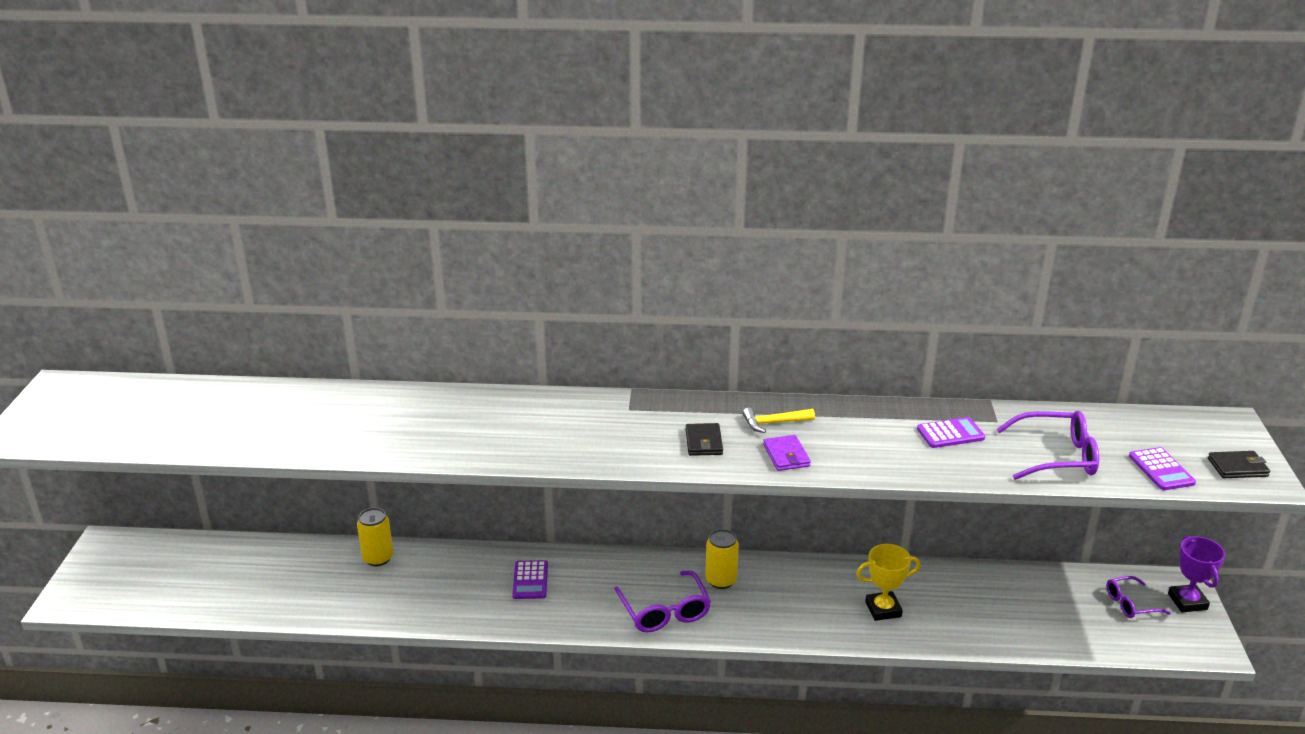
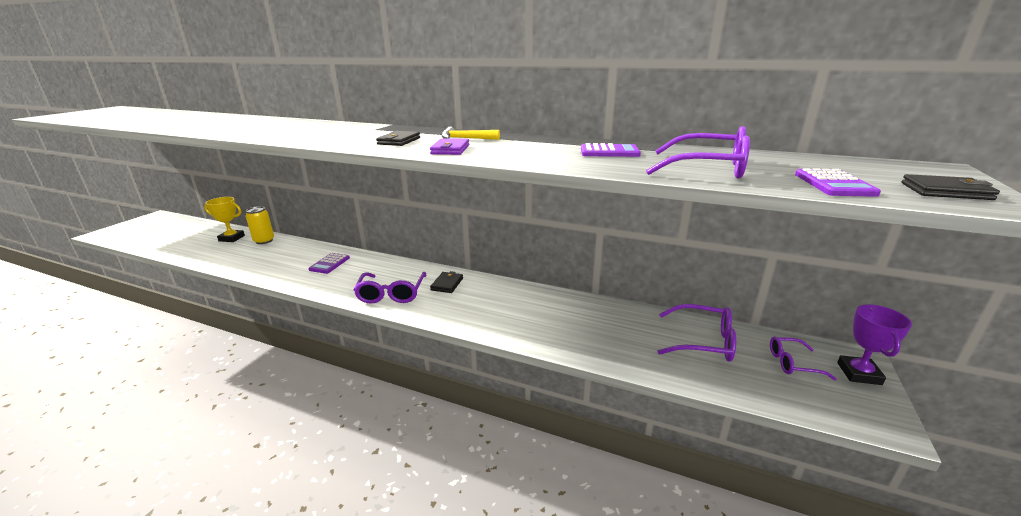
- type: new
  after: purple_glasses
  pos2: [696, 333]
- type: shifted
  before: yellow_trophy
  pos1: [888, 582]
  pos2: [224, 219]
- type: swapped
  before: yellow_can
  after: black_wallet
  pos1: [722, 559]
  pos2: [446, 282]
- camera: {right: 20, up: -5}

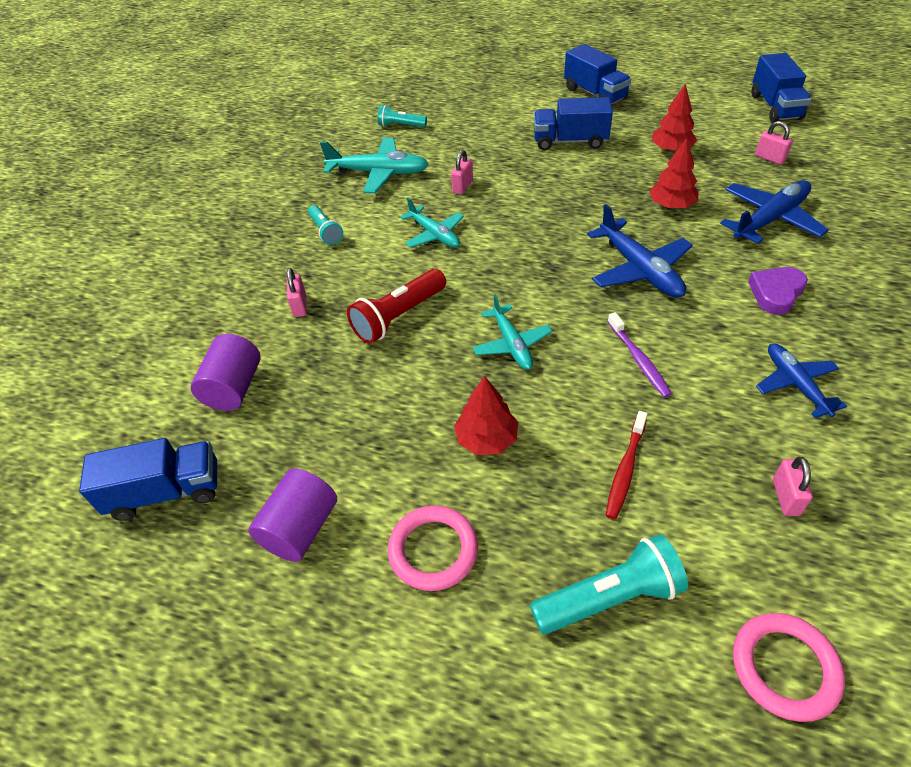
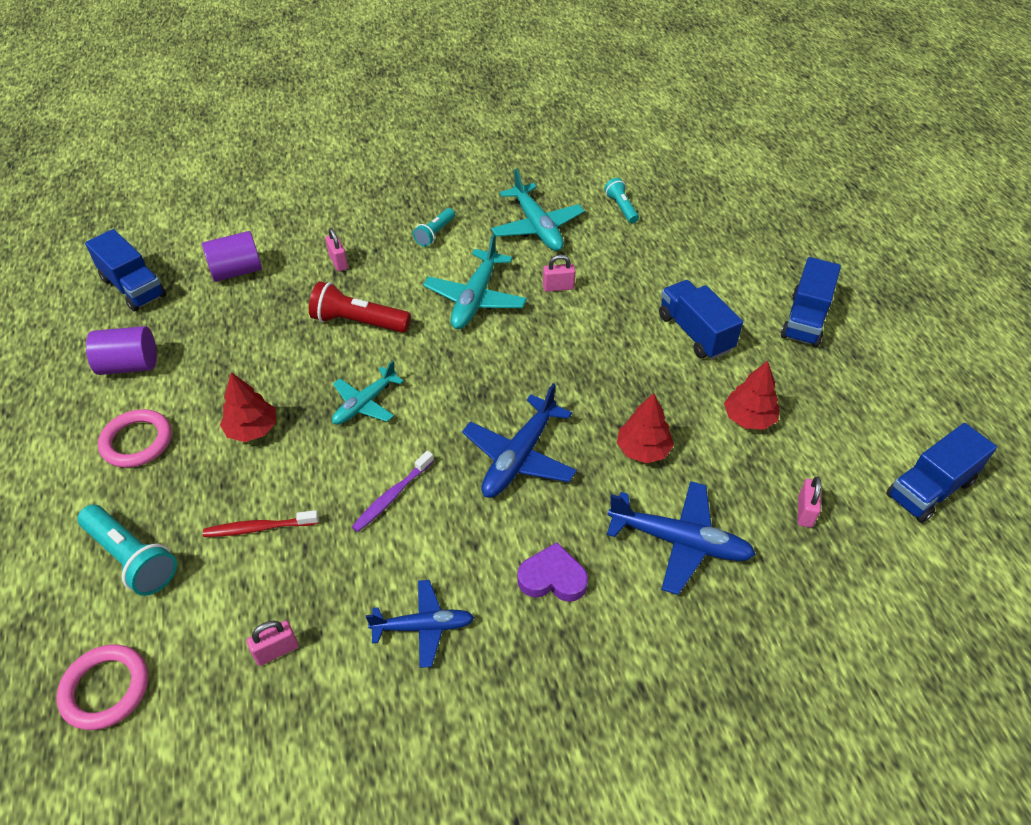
- type: rotated
  before: pink_padlock
  pos1: [297, 292]
  pos2: [336, 249]
  turn: -75
- type: rotated
  before: blue_plane
  pos1: [801, 381]
  pos2: [420, 624]
  turn: 45
- type: scaled
  before: turquoise_plane
  pos1: [432, 223]
  pos2: [475, 281]
  scale: 1.51
- camera: {right: 55, up: 0}

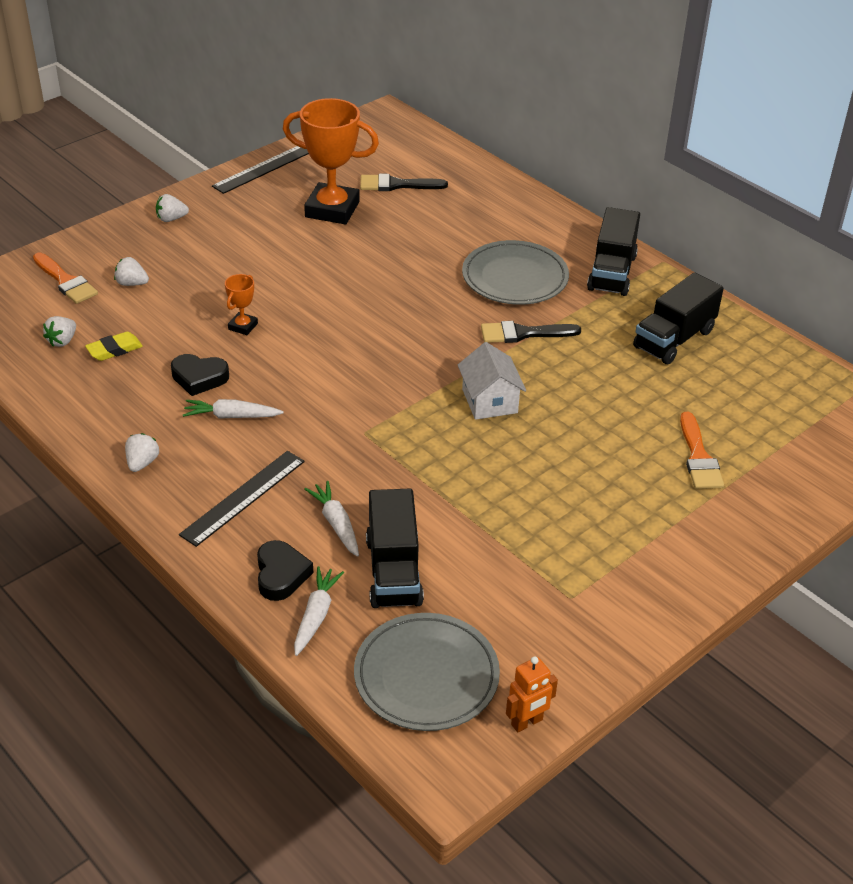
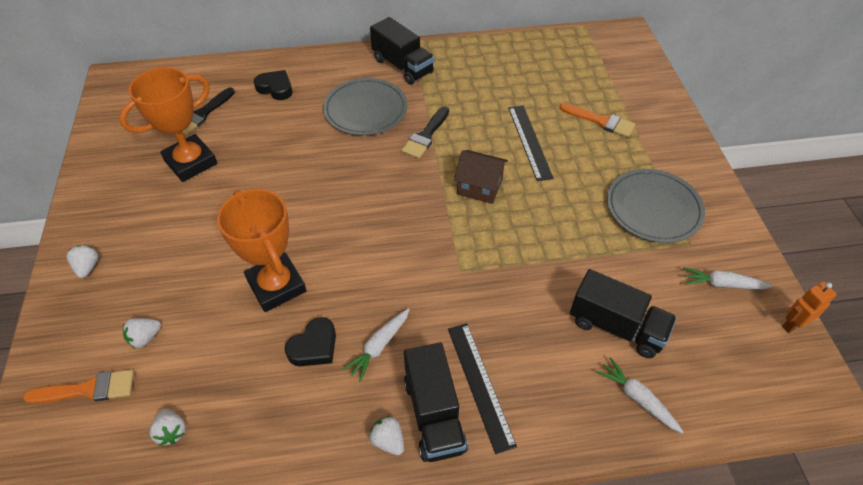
- type: gone
  before: yellow_eraser
  pos1: [114, 346]
- type: shifted
  before: black_ruler
  pos1: [260, 170]
  pos2: [531, 143]
- type: shifted
  before: black_heart
  pos1: [285, 570]
  pos2: [273, 85]
- type: shifted
  before: white_carrot
  pos1: [331, 519]
  pos2: [728, 278]
- type: shifted
  before: grey_plate
  pos1: [427, 672]
  pos2: [656, 206]
- type: shifted
  before: black_truck
  pos1: [678, 318]
  pos2: [436, 402]
- type: repainted
  before: white_house
  after: brown_house
  pos1: [492, 381]
  pos2: [481, 177]
- type: rotated
  before: white_strawberry
  pos1: [172, 208]
  pos2: [82, 262]
  turn: 150
- type: rotated
  before: orange_robot
  pos1: [532, 694]
  pos2: [809, 307]
  turn: -120
- type: scaled
  before: orange_trophy
  pos1: [241, 304]
  pos2: [261, 250]
  scale: 2.22
- camera: {right: -55, up: 10}

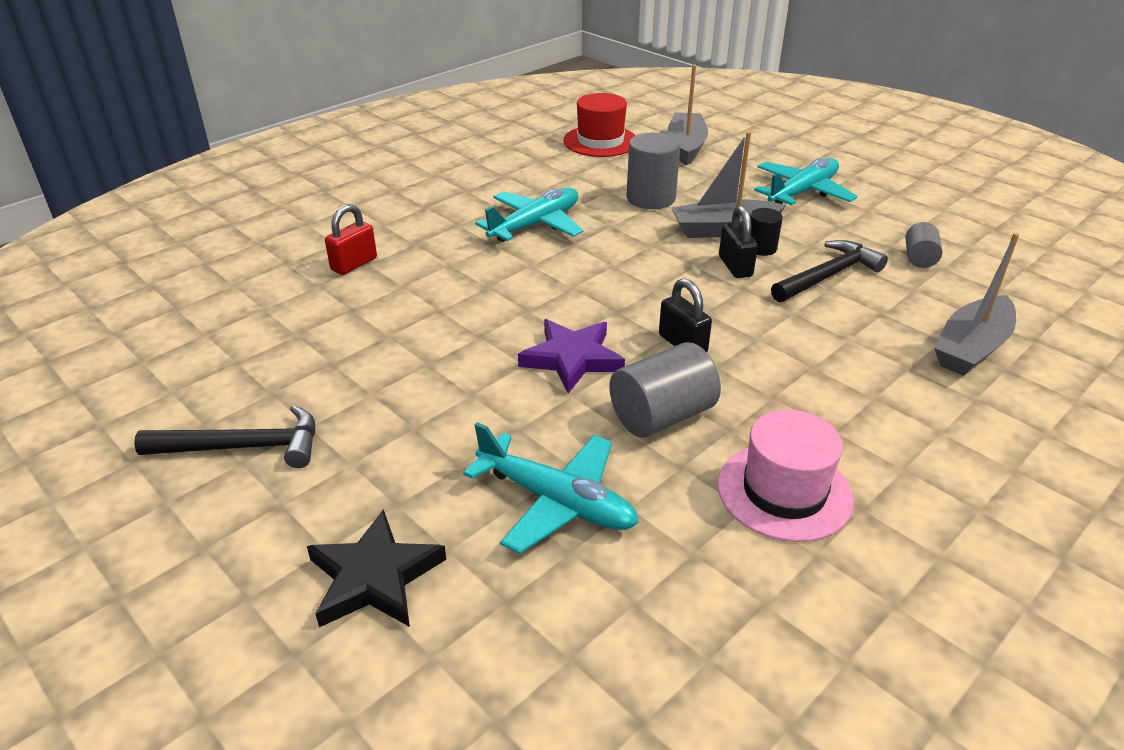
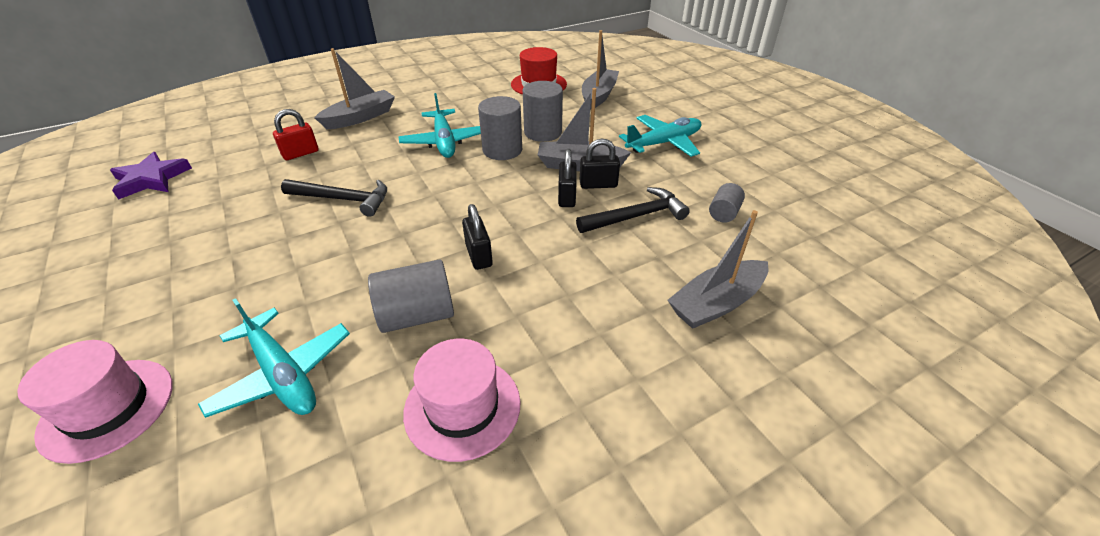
- type: new
  after: grey_boat
  pos2: [354, 88]
- type: new
  after: grey_cylinder
  pos2: [500, 128]
- type: shifted
  before: black_hammer
  pos1: [224, 436]
  pos2: [334, 198]
- type: shifted
  before: purple_star
  pos1: [571, 356]
  pos2: [151, 176]
- type: swapped
  before: black_star
  after: pink_hat
  pos1: [376, 568]
  pos2: [95, 402]
- type: swapped
  before: black_cylinder
  after: black_padlock
  pos1: [766, 232]
  pos2: [600, 164]
- type: rotated
  before: turquoise_plane
  pos1: [529, 215]
  pos2: [440, 125]
  turn: 105
- camera: {right: 15, up: 5}

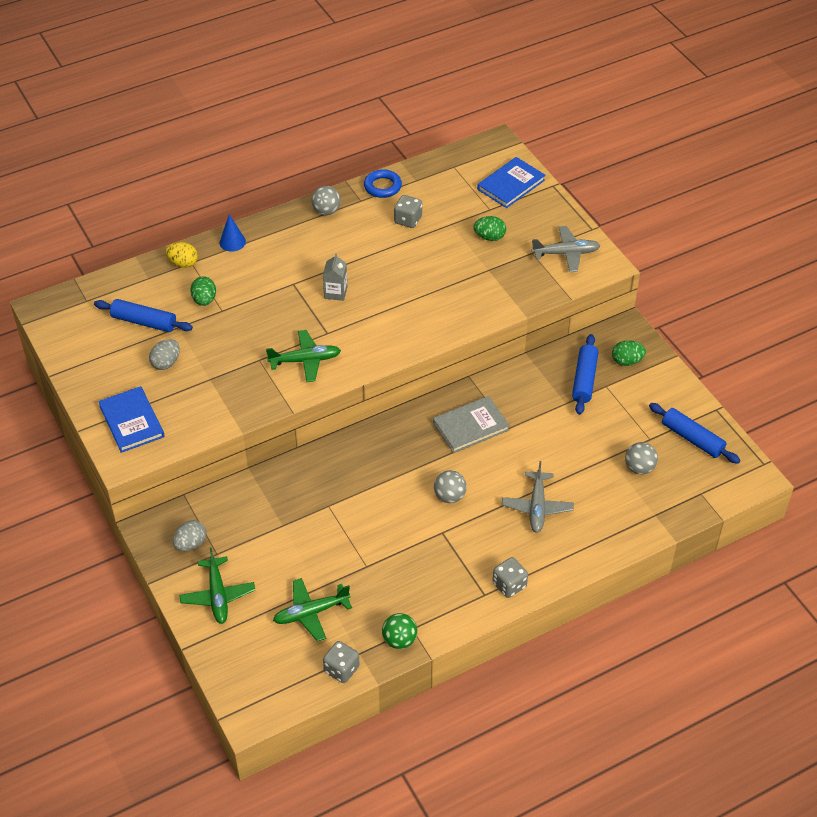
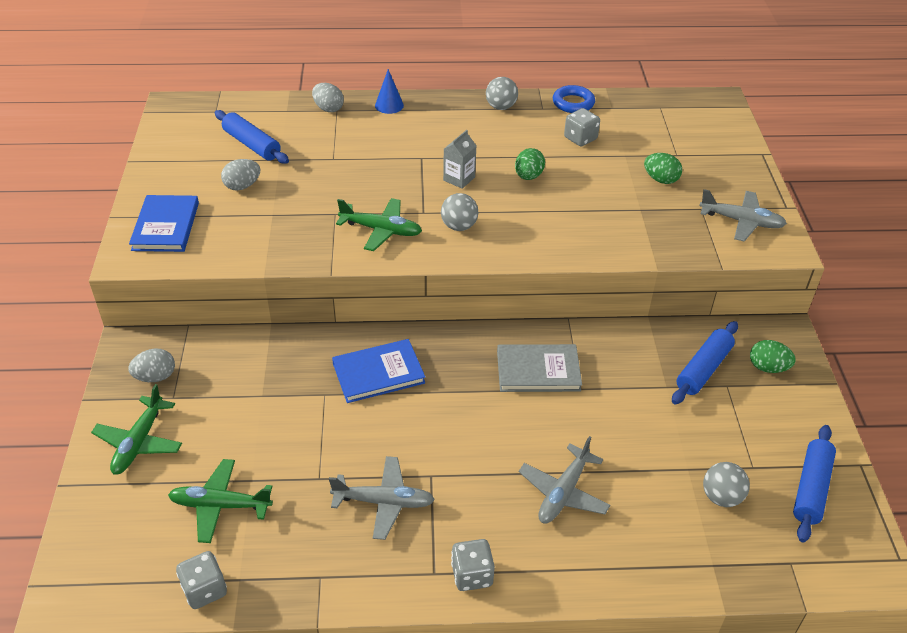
- type: gone
  before: green_ball
  pos1: [399, 631]
- type: new
  after: grey_plane
  pos2: [382, 498]
- type: shifted
  before: green_egg
  pos1: [203, 291]
  pos2: [530, 164]
- type: shifted
  before: grey_ball
  pos1: [450, 486]
  pos2: [459, 212]
- type: shifted
  before: blue_book
  pos1: [511, 182]
  pos2: [378, 371]
- type: repainted
  before: yellow_egg
  after: grey_egg
  pos1: [181, 255]
  pos2: [328, 97]
- type: rotated
  before: blue_rolling_pin
  pos1: [694, 433]
  pos2: [814, 484]
  turn: 45
- camera: {right: 25, up: -5}

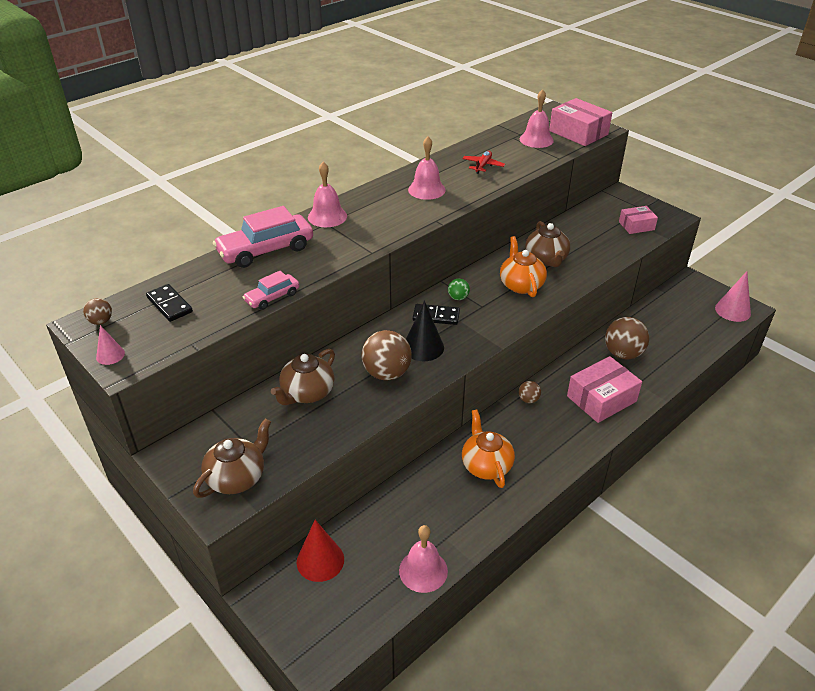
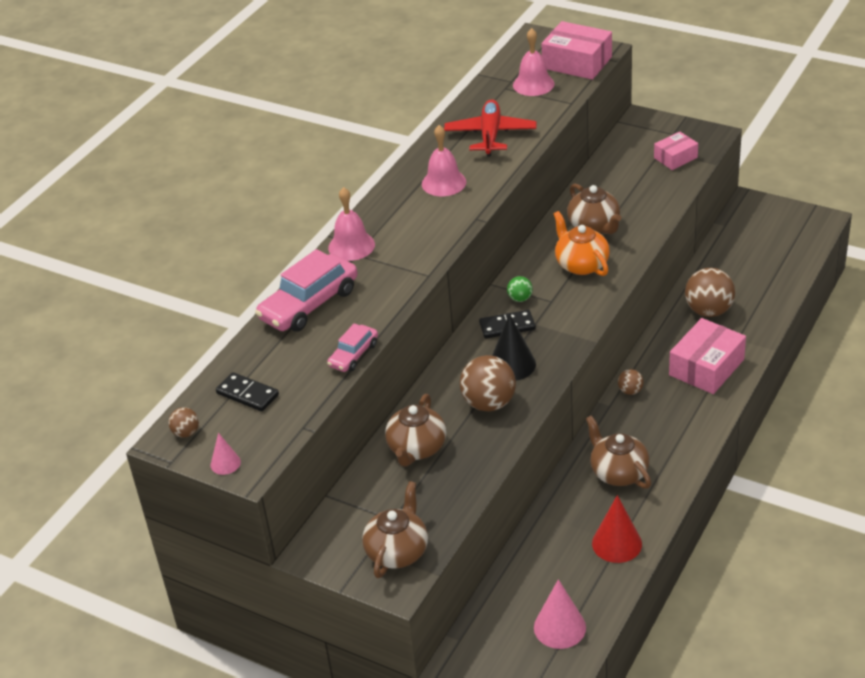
- type: gone
  before: pink_bell
  pos1: [423, 559]
- type: shifted
  before: red_cone
  pos1: [320, 551]
  pos2: [617, 529]
- type: shifted
  before: pink_cone
  pos1: [733, 296]
  pos2: [560, 614]
- type: repainted
  before: orange_teapot
  after: brown_teapot
  pos1: [488, 449]
  pos2: [618, 452]
- type: scaled
  before: red_plane
  pos1: [483, 162]
  pos2: [490, 128]
  scale: 1.75
- camera: {right: -15, up: 0}

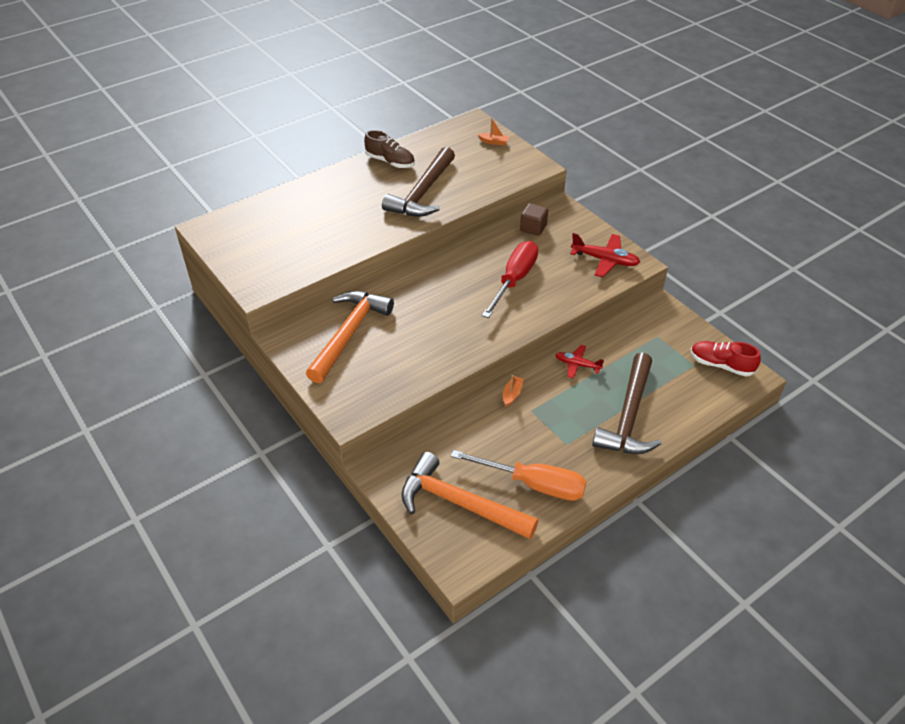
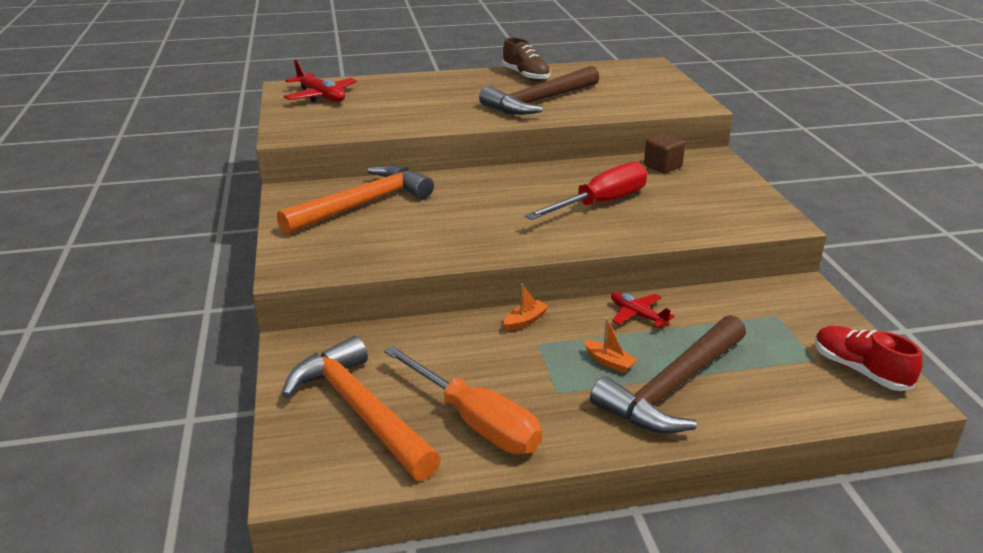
- type: shifted
  before: orange_boat
  pos1: [493, 132]
  pos2: [610, 345]
- type: shifted
  before: red_plane
  pos1: [605, 255]
  pos2: [320, 81]
- camera: {right: 25, up: -15}

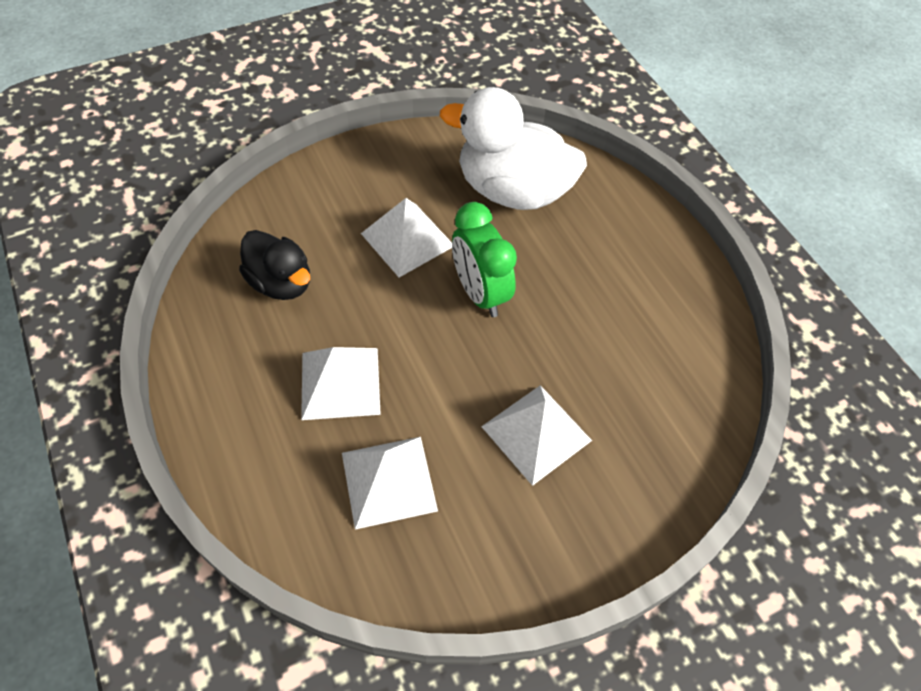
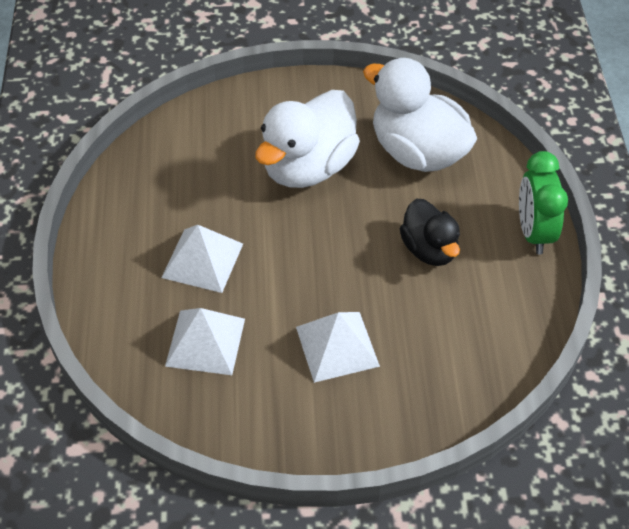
- type: shifted
  before: black_duck
  pos1: [274, 265]
  pos2: [430, 232]
- type: shifted
  before: green_clock
  pos1: [484, 259]
  pos2: [543, 203]
- type: swapped
  before: white_pyramid
  after: white_duck
  pos1: [406, 237]
  pos2: [307, 139]
- camera: {right: 25, up: -5}

